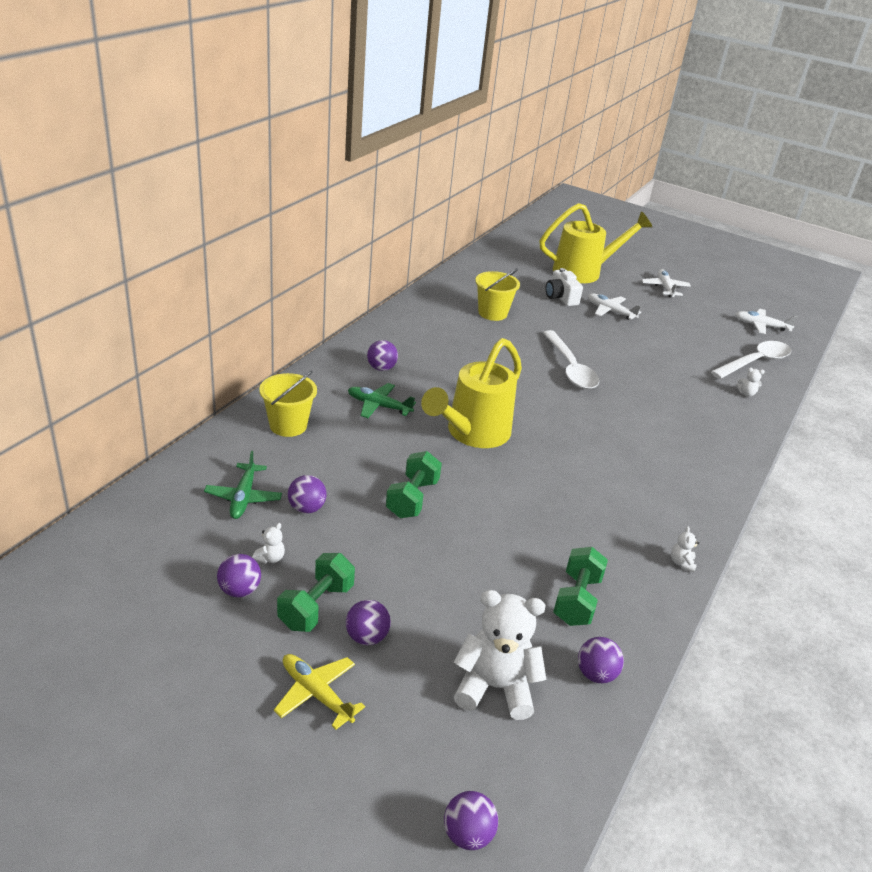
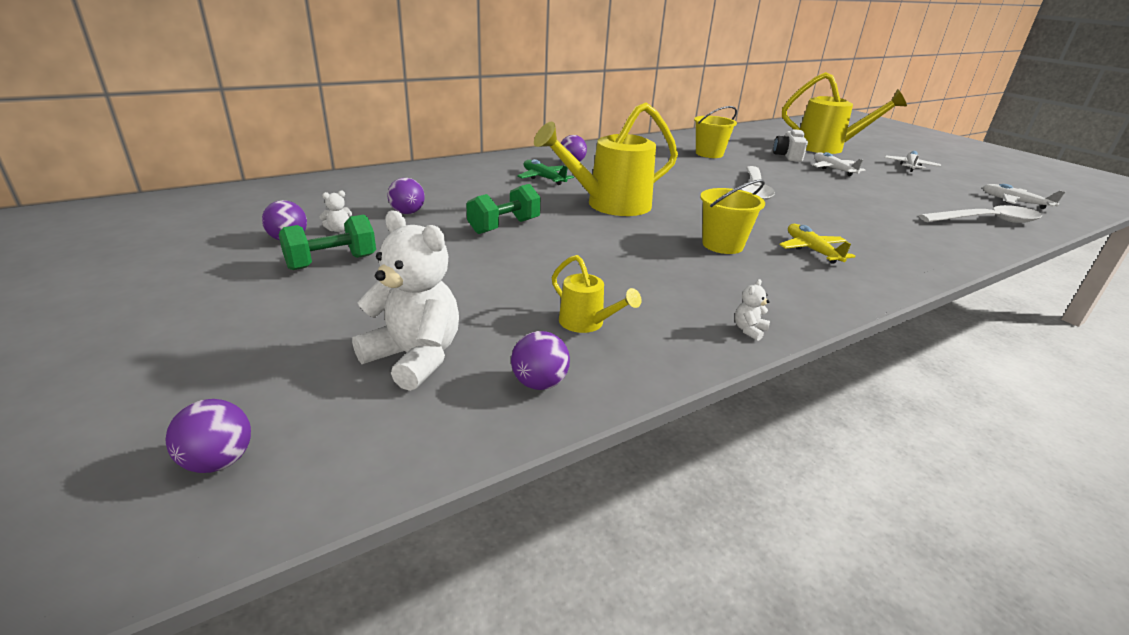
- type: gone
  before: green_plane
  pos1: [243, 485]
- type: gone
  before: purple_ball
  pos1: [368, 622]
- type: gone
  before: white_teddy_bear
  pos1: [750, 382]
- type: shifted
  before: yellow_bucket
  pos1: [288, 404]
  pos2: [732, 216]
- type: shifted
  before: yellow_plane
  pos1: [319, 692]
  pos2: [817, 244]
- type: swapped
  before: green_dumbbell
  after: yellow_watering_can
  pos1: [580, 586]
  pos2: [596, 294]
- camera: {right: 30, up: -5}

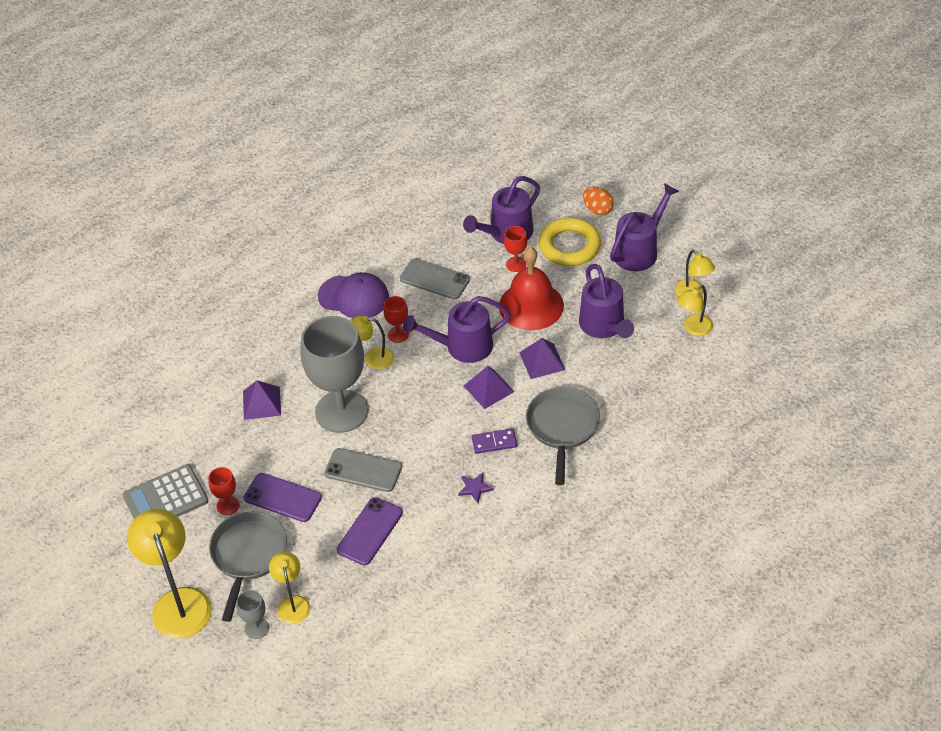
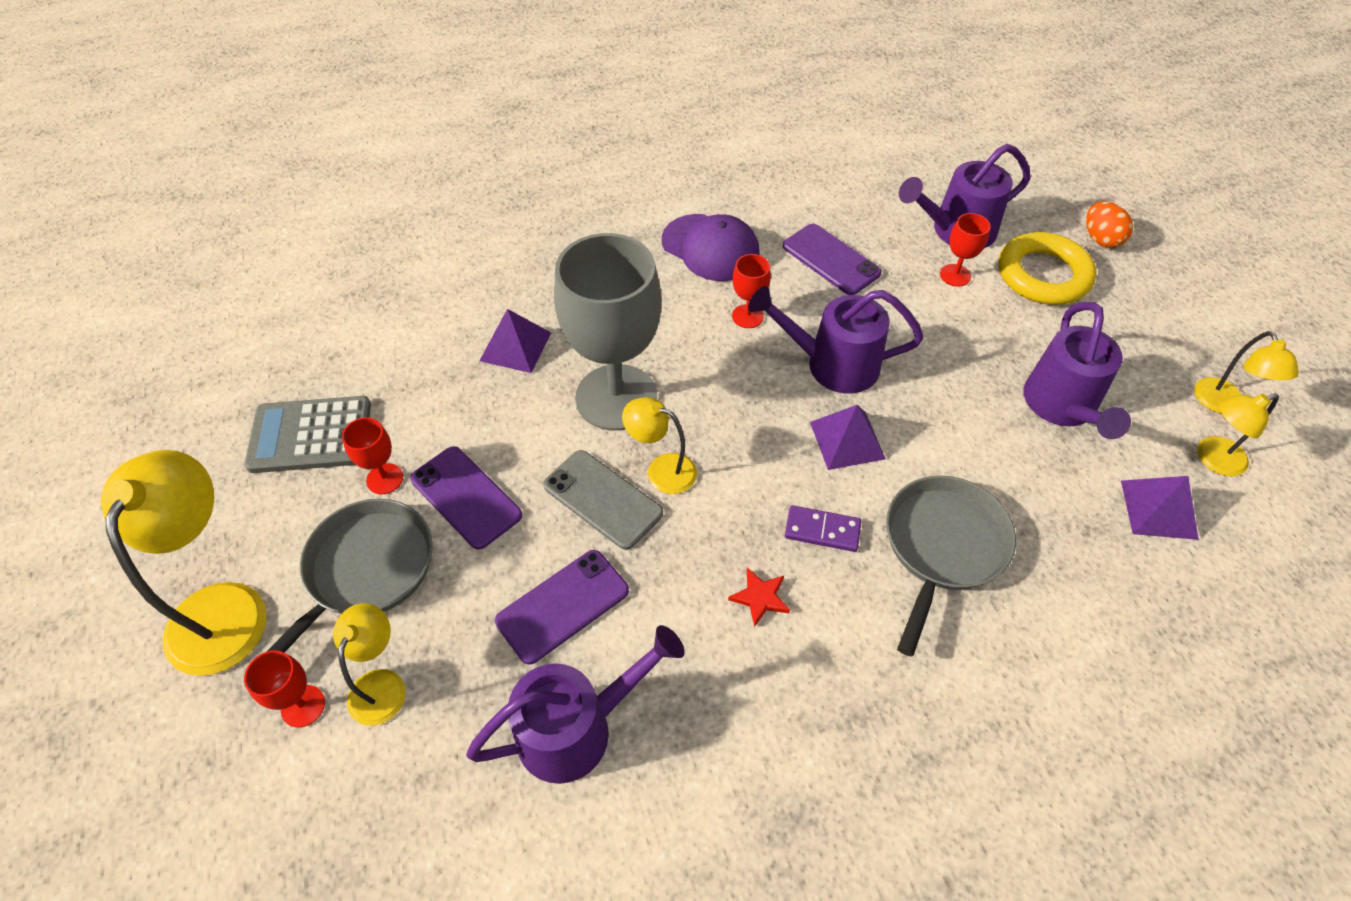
- type: gone
  before: red_bell
  pos1: [531, 288]
- type: shifted
  before: yellow_lamp
  pos1: [371, 342]
  pos2: [659, 445]
- type: shifted
  before: purple_pyramid
  pos1: [542, 358]
  pos2: [1160, 508]
- type: shifted
  before: purple_watering_can
  pos1: [644, 227]
  pos2: [575, 704]
- type: repainted
  before: grey_goblet
  after: red_goblet
  pos1: [253, 614]
  pos2: [284, 689]
- type: repainted
  before: grey_phone
  after: purple_phone
  pos1: [435, 279]
  pos2: [832, 259]
- type: repainted
  before: purple_star
  after: red_star
  pos1: [476, 488]
  pos2: [759, 597]
- camera: {right: 20, up: 5}

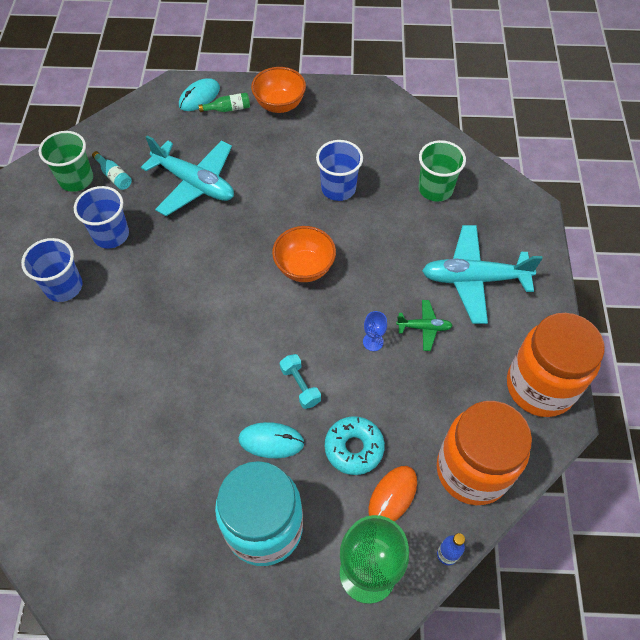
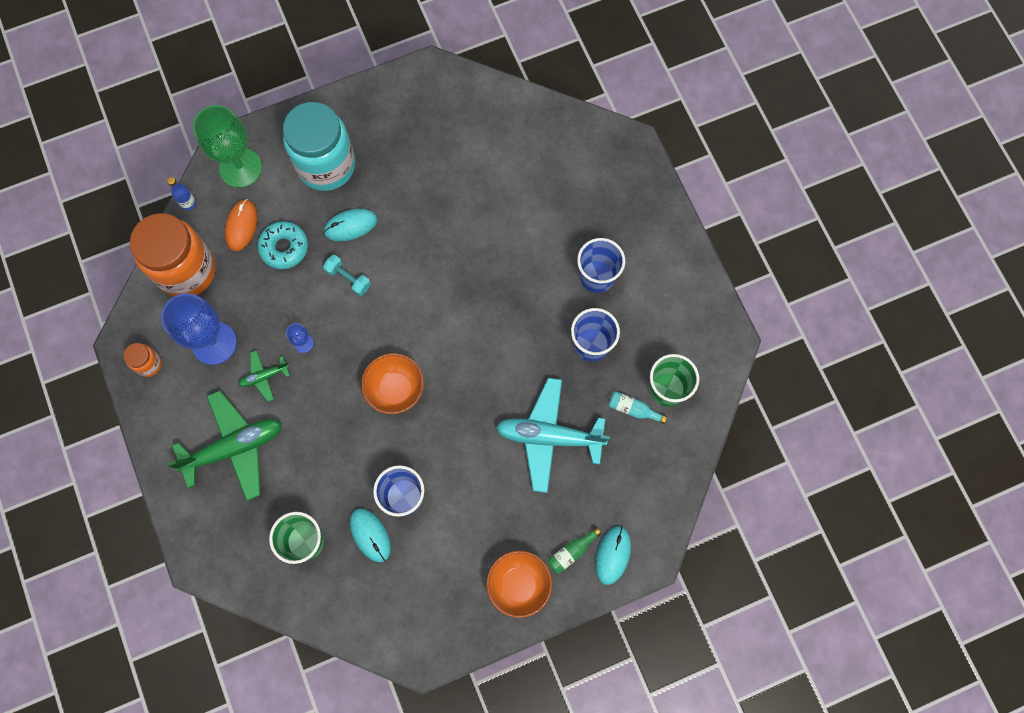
- type: new
  after: blue_goblet
  pos2: [199, 329]
- type: new
  after: turquoise_mouse
  pos2: [370, 535]
- type: repainted
  before: turquoise_plane
  after: green_plane
  pos1: [482, 274]
  pos2: [224, 445]
- type: scaled
  before: orange_jar
  pos1: [556, 365]
  pos2: [142, 360]
  scale: 0.43
- camera: {right: 155, up: 15}

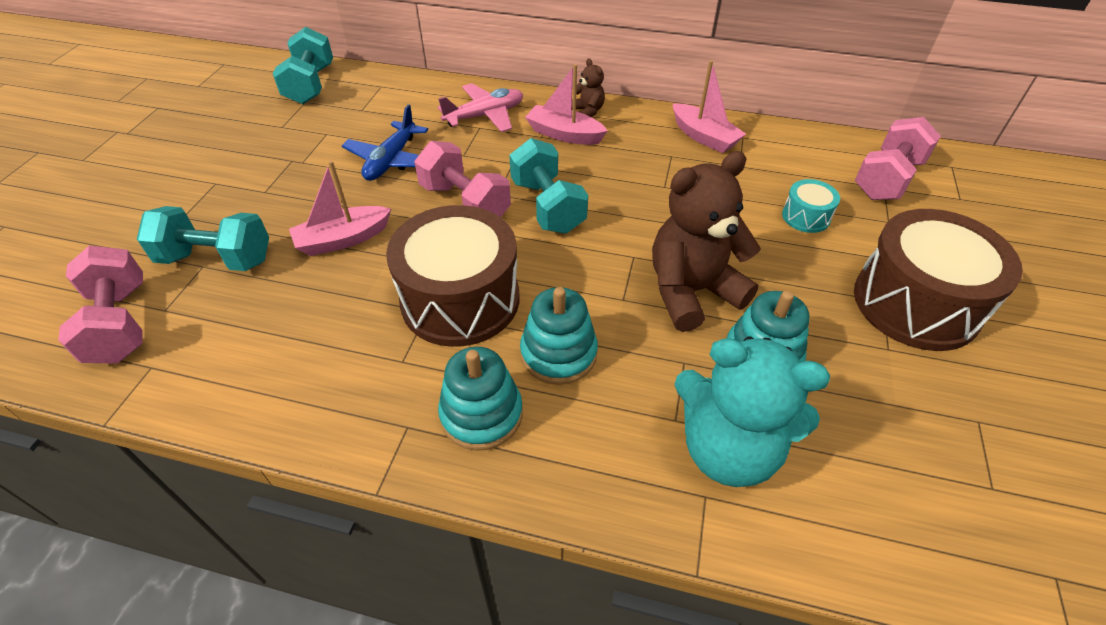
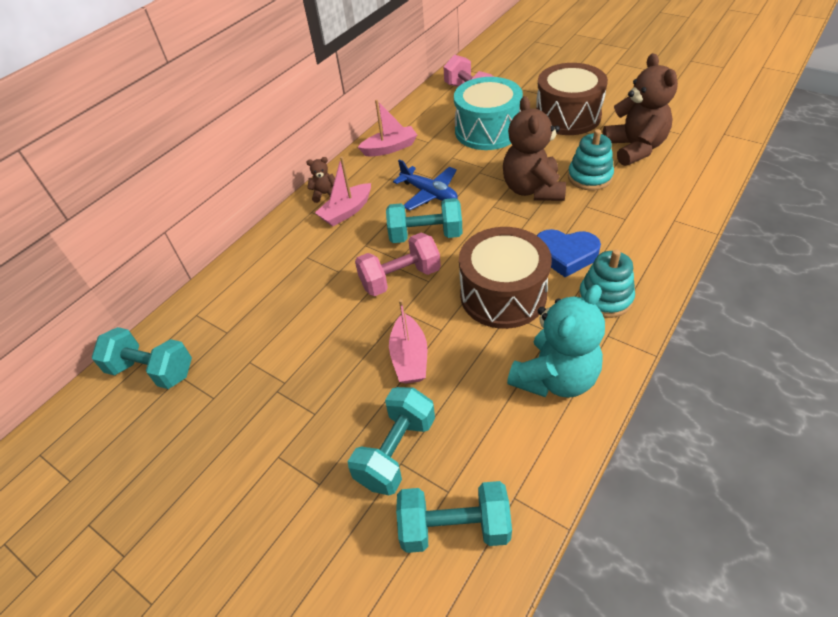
- type: gone
  before: pink_plane
  pos1: [480, 107]
- type: new
  after: brown_teddy_bear
  pos2: [640, 109]
- type: shifted
  before: blue_plane
  pos1: [385, 142]
  pos2: [425, 185]
- type: shifted
  before: turquoise_teddy_bear
  pos1: [752, 412]
  pos2: [556, 341]
- type: swapped
  before: turquoise_stacking_toy
  after: blue_heart
  pos1: [559, 336]
  pos2: [568, 253]
- type: repainted
  before: pink_dumbbell
  after: turquoise_dumbbell
  pos1: [100, 305]
  pos2: [454, 517]
- type: scaled
  before: turquoise_drum
  pos1: [811, 206]
  pos2: [488, 113]
  scale: 2.24
- camera: {right: -65, up: 0}

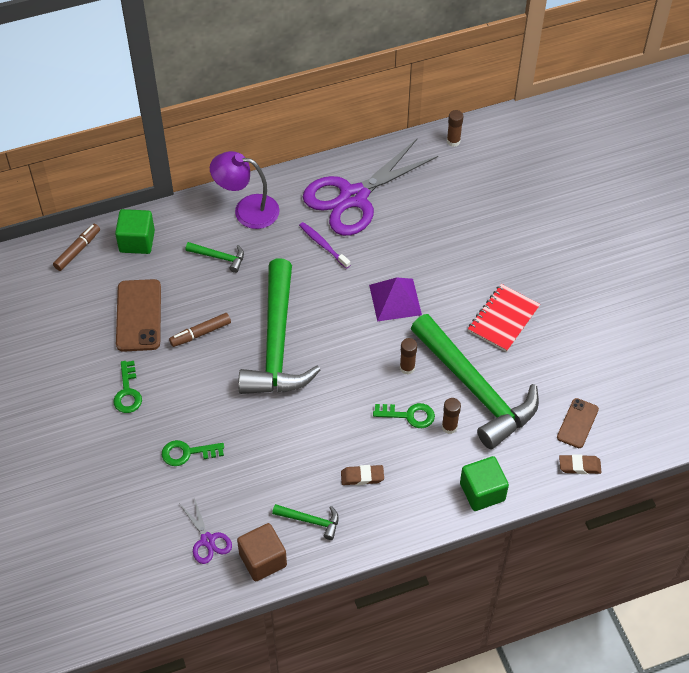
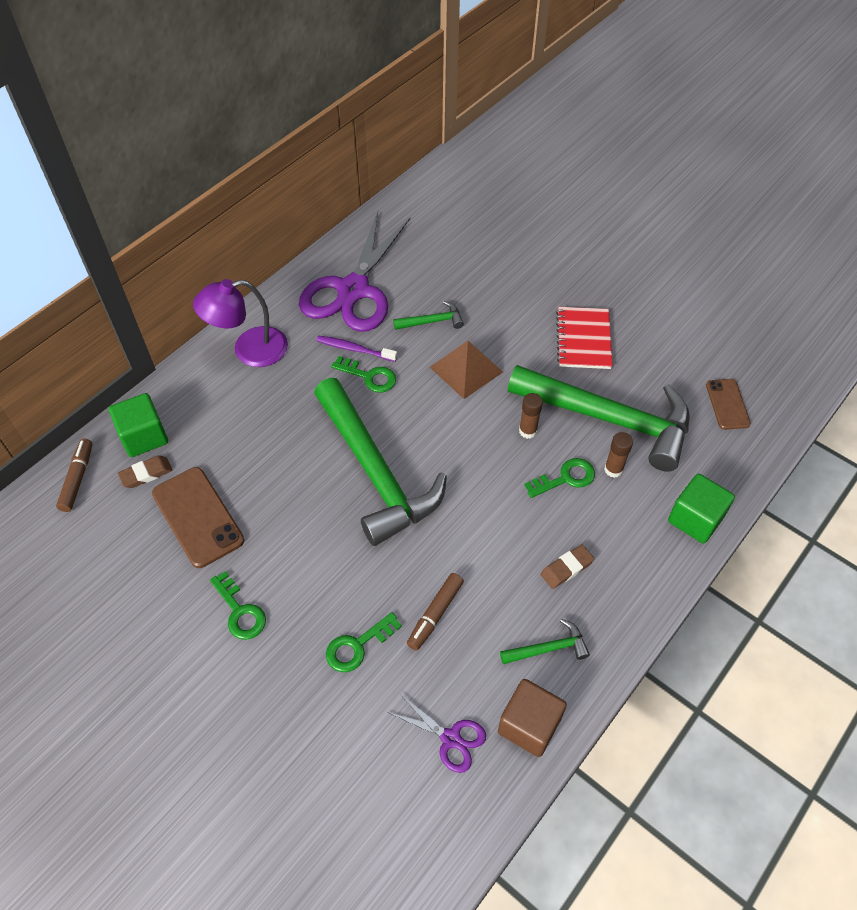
- type: gone
  before: brown_glue_stick
  pos1: [455, 128]
- type: new
  after: green_key
  pos2: [363, 374]
- type: shifted
  before: brown_marker
  pos1: [200, 330]
  pos2: [435, 612]
- type: shifted
  before: green_hammer
  pos1: [215, 257]
  pos2: [428, 315]
- type: shifted
  before: brown_eraser
  pos1: [580, 464]
  pos2: [145, 471]
- type: repainted
  before: purple_pyramid
  after: brown_pyramid
  pos1: [395, 299]
  pos2: [466, 370]
- camera: {right: -30, up: 0}

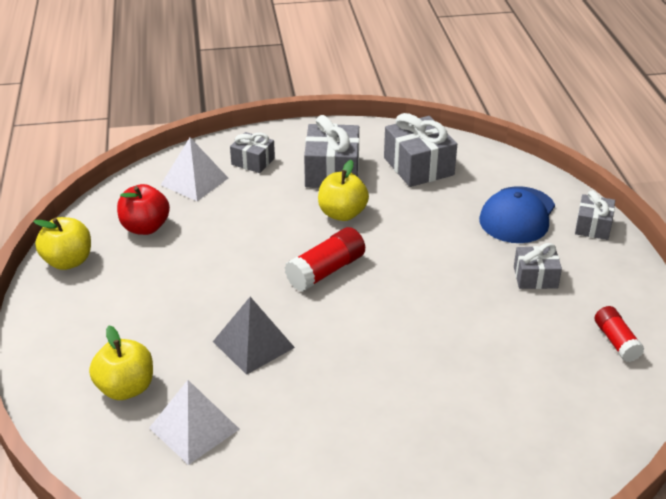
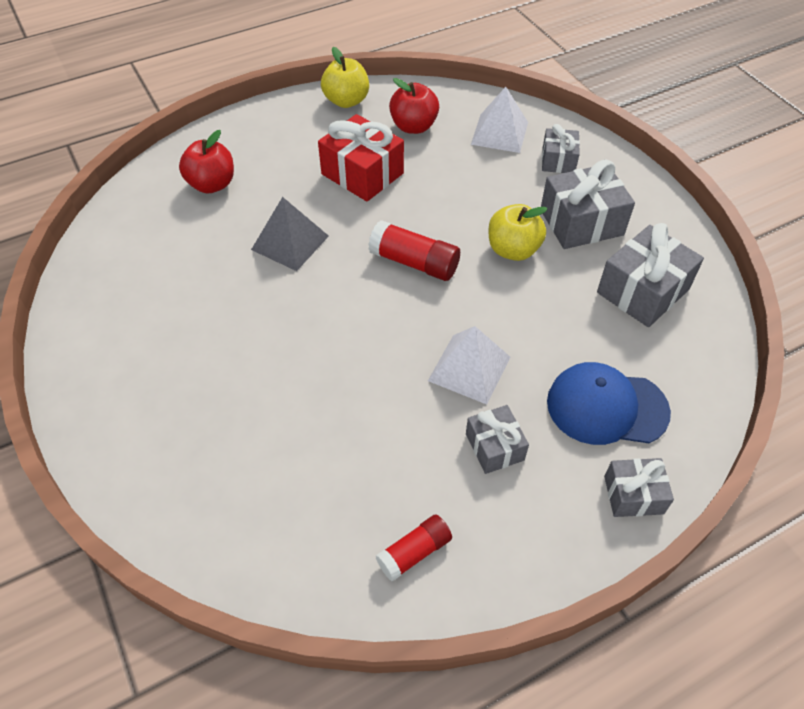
- type: new
  after: red_gift
  pos2: [361, 157]
- type: shifted
  before: white_pyramid
  pos1: [194, 422]
  pos2: [469, 365]
- type: repainted
  before: yellow_apple
  after: red_apple
  pos1: [121, 363]
  pos2: [206, 161]
- camera: {right: 70, up: 15}

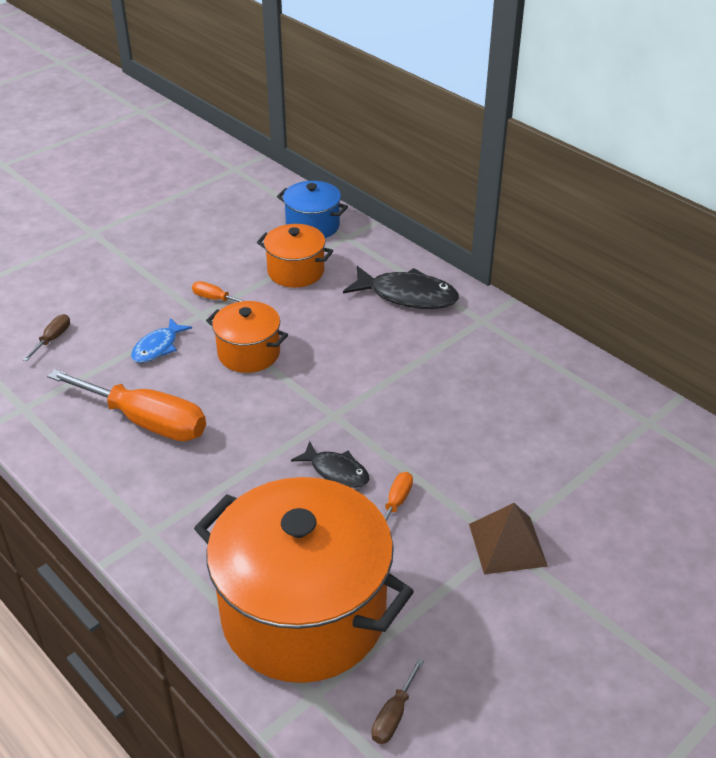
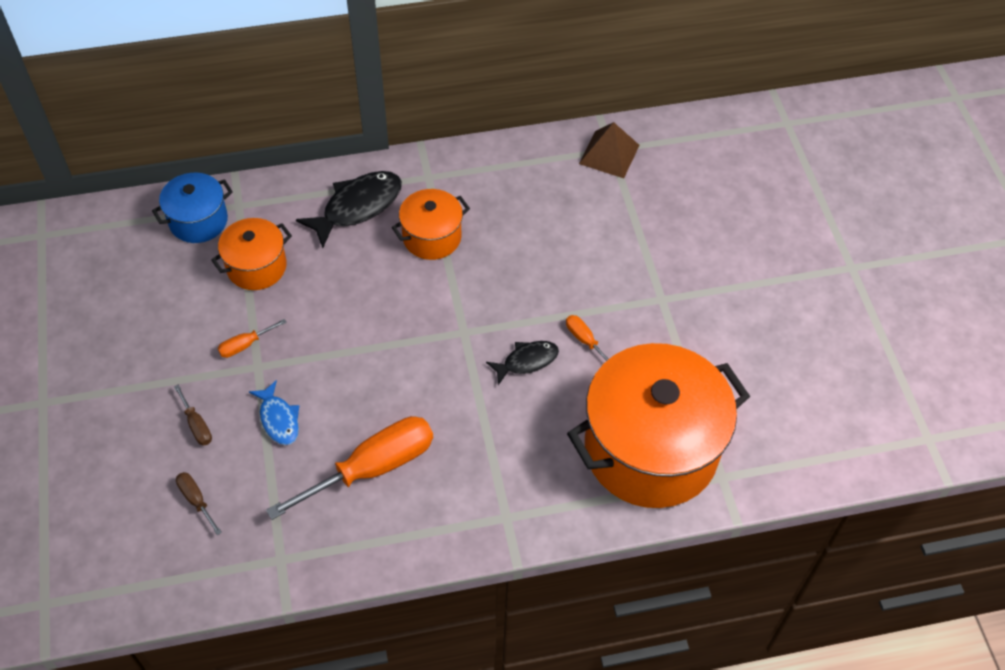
- type: shifted
  before: orange_pot
  pos1: [247, 337]
  pos2: [431, 224]
- type: shifted
  before: brown_screwdriver
  pos1: [397, 701]
  pos2: [193, 415]
- type: shifted
  before: brown_pyramid
  pos1: [508, 538]
  pos2: [609, 150]
- camera: {right: -60, up: 15}

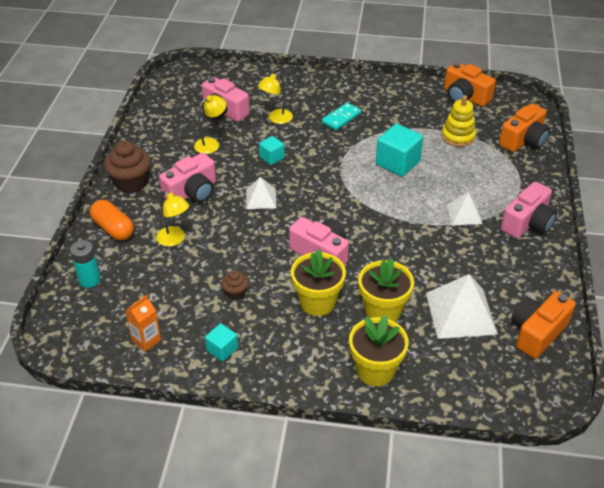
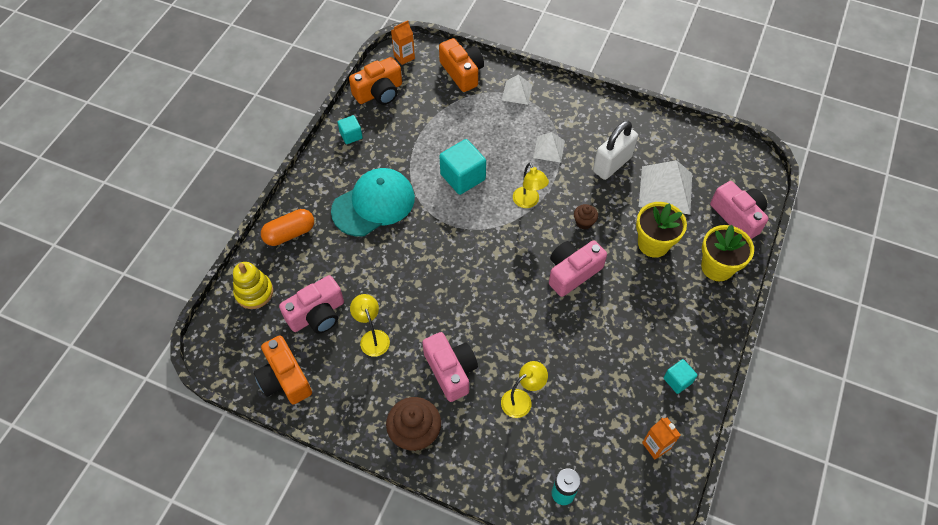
- type: gone
  before: yellow_flower_pot
  pos1: [318, 282]
- type: new
  after: orange_carton
  pos2: [403, 42]
- type: new
  after: white_padlock
  pos2: [615, 150]
- type: shifted
  before: orange_capsule
  pos1: [112, 220]
  pos2: [287, 227]
- type: shifted
  before: brown_cupcake
  pos1: [235, 285]
  pos2: [586, 216]
- type: shifted
  before: white_pyramid
  pos1: [261, 193]
  pos2: [516, 89]
- type: shifted
  before: yellow_lamp
  pos1: [275, 98]
  pos2: [531, 185]
- type: shifted
  before: turquoise_cube
  pos1: [271, 150]
  pos2: [350, 129]
- type: shifted
  before: yellow_stacking_toy
  pos1: [459, 121]
  pos2: [253, 285]
- type: shifted
  before: pink_camera
  pos1: [529, 210]
  pos2: [739, 210]
- type: shifted
  before: orange_camera
  pos1: [543, 325]
  pos2: [283, 369]
- type: swapped
  before: turquoise_domino
  after: turquoise_cap
  pos1: [341, 116]
  pos2: [373, 202]
- camera: {right: -75, up: 15}

